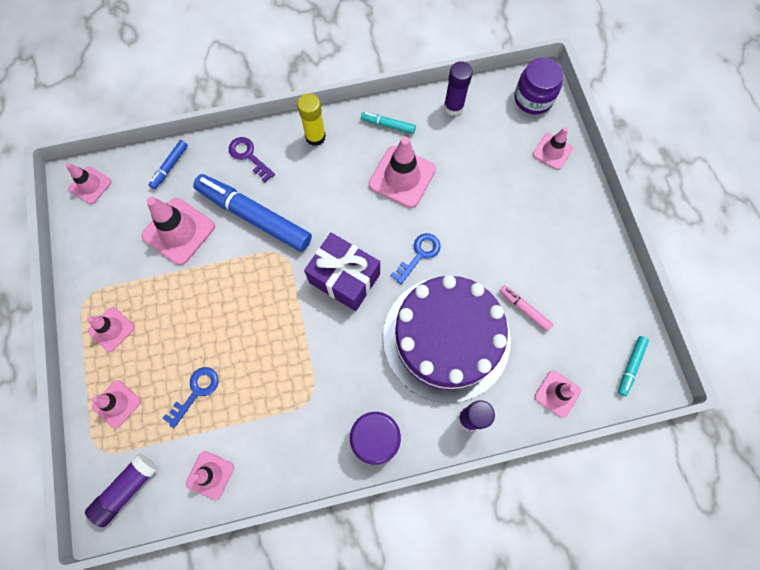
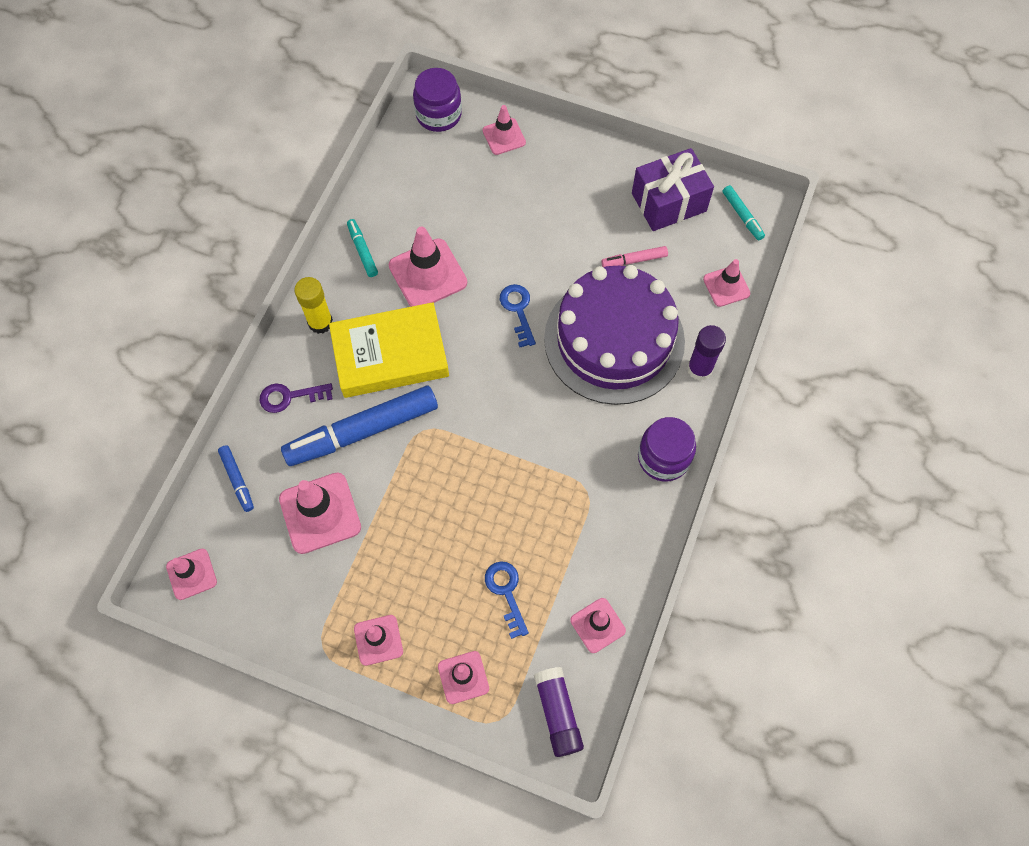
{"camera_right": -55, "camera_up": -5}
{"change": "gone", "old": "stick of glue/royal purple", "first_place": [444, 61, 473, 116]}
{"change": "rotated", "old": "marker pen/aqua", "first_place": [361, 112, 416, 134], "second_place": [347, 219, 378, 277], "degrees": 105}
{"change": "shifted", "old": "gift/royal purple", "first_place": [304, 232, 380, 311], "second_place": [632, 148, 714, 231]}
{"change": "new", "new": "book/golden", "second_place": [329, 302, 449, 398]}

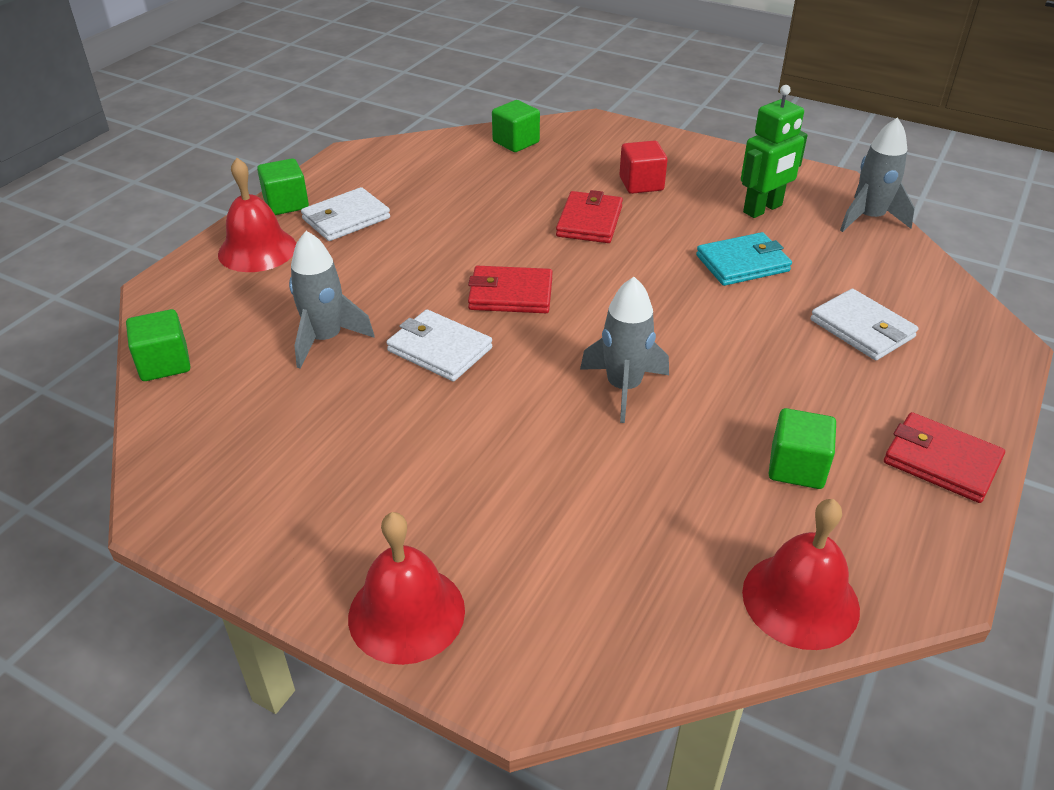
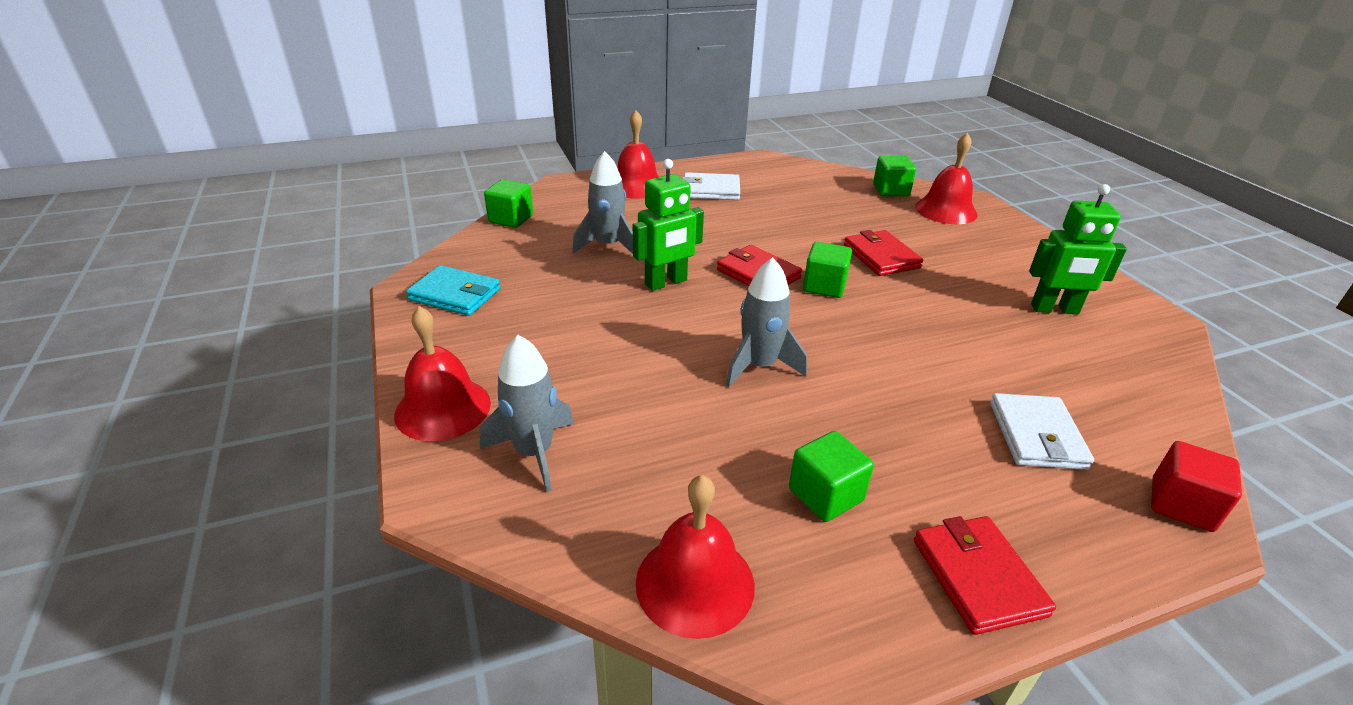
{"camera_right": 40, "camera_up": -5}
{"change": "shifted", "old": "toy rocket/ash-grey", "first_place": [840, 117, 915, 232], "second_place": [480, 335, 574, 492]}
{"change": "shifted", "old": "solid cube/crimson", "first_place": [619, 141, 668, 194], "second_place": [1151, 441, 1242, 532]}
{"change": "shifted", "old": "solid cube/leaf-green", "first_place": [257, 158, 309, 215], "second_place": [803, 242, 852, 298]}
{"change": "rotated", "old": "wallet/crimson", "first_place": [556, 190, 623, 243], "second_place": [844, 230, 923, 276], "degrees": -75}
{"change": "shifted", "old": "wallet/aqua", "first_place": [696, 232, 792, 286], "second_place": [406, 265, 500, 316]}
{"change": "swapped", "old": "wallet/white", "new": "robot/leaf-green", "first_place": [386, 310, 492, 381], "second_place": [633, 159, 704, 291]}
{"change": "new", "new": "hand bell/crimson", "second_place": [915, 133, 978, 224]}

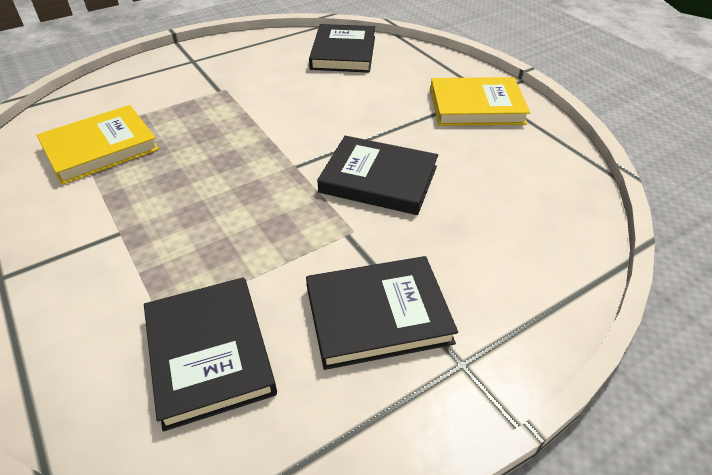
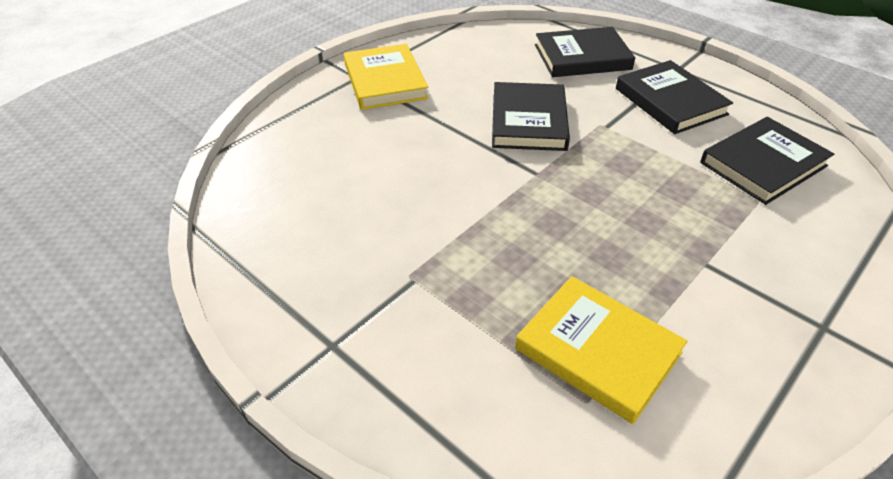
{"camera_right": -105, "camera_up": 0}
{"change": "shifted", "old": "book/ebony", "first_place": [309, 24, 375, 73], "second_place": [535, 27, 635, 77]}

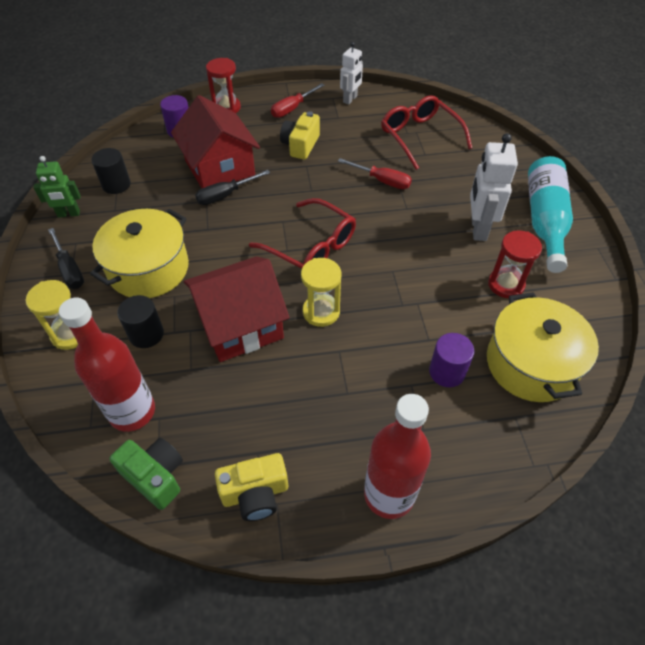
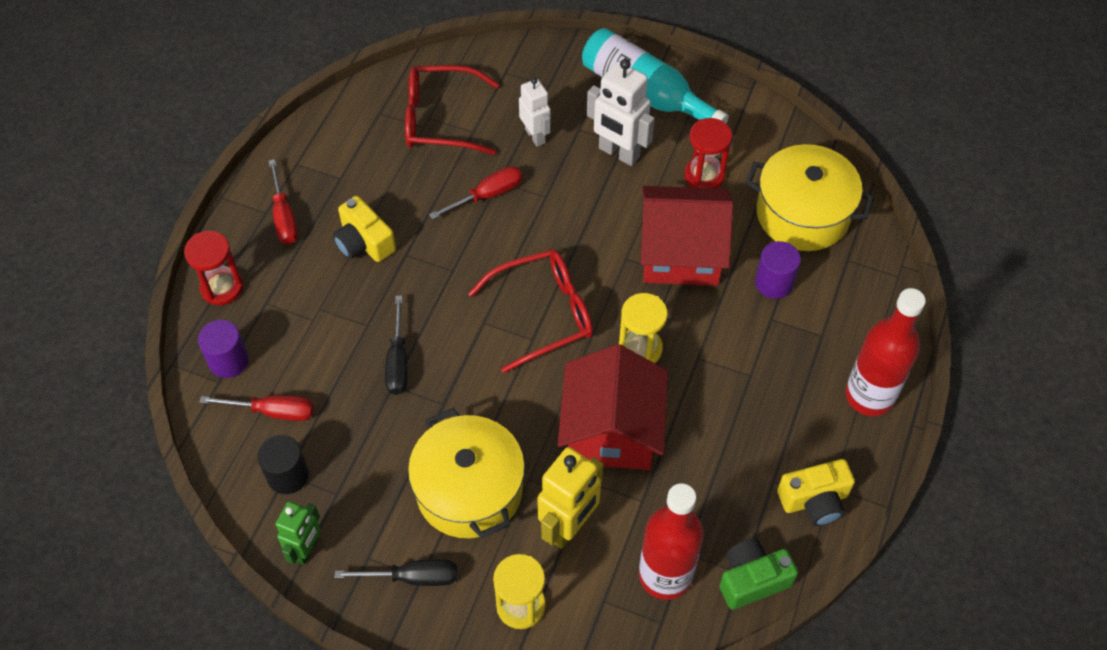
{"camera_right": -60, "camera_up": 5}
{"change": "shifted", "old": "robot/white", "first_place": [340, 42, 363, 105], "second_place": [519, 78, 551, 147]}
{"change": "shifted", "old": "house/crimson", "first_place": [171, 95, 260, 188], "second_place": [641, 186, 733, 286]}
{"change": "swapped", "old": "cylinder shape/ebony", "new": "robot/golden", "first_place": [117, 295, 164, 348], "second_place": [537, 447, 603, 549]}
{"change": "rotated", "old": "photo camera/golden", "first_place": [215, 453, 288, 521], "second_place": [777, 459, 855, 526], "degrees": 60}
{"change": "new", "new": "hand screwdriver/crimson", "second_place": [199, 395, 314, 421]}

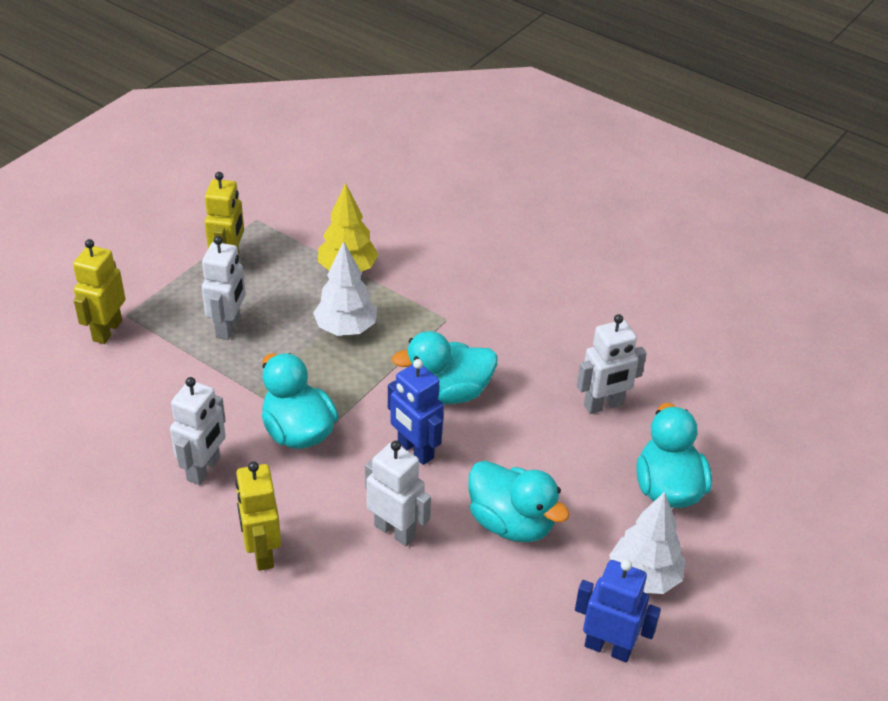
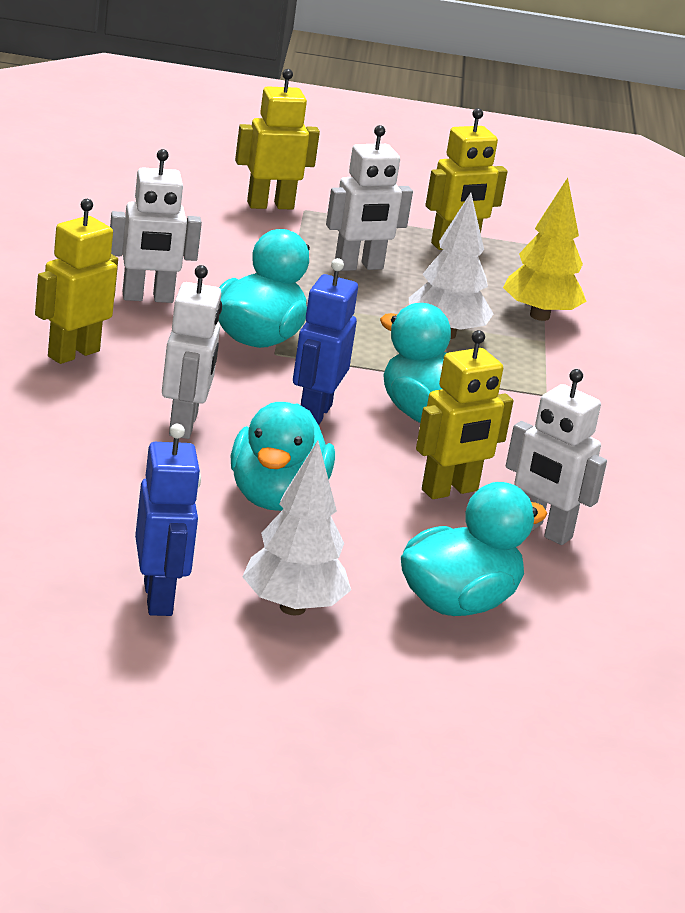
{"camera_right": 55, "camera_up": -15}
{"change": "new", "new": "robot/golden", "second_place": [416, 330, 513, 499]}

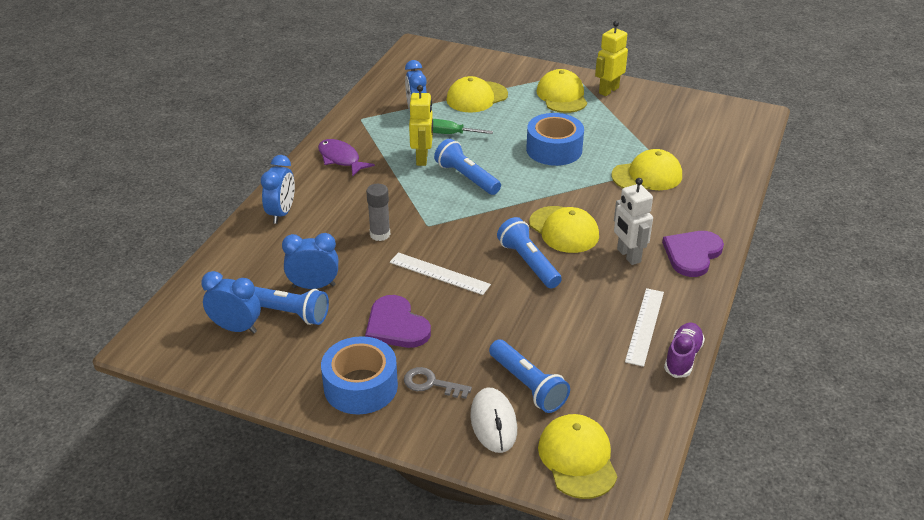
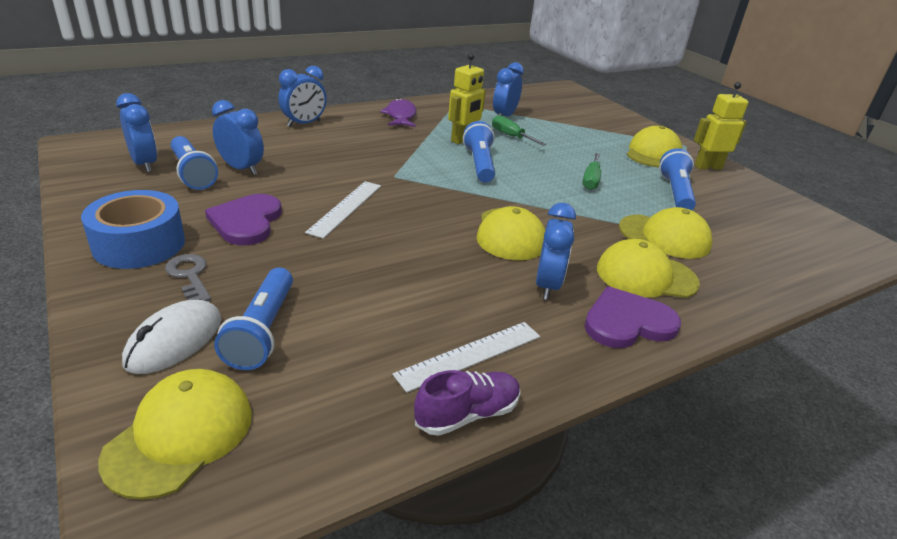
{"camera_right": 35, "camera_up": -5}
{"change": "shifted", "old": "peaked cap/golden", "first_place": [446, 76, 508, 113], "second_place": [597, 239, 700, 298]}
{"change": "swapped", "old": "sticky tape/blue", "new": "hand screwdriver/leaf-green", "first_place": [526, 113, 584, 166], "second_place": [582, 153, 601, 190]}
{"change": "swapped", "old": "robot/white", "new": "clock/blue", "first_place": [614, 178, 653, 265], "second_place": [536, 203, 576, 300]}
{"change": "gone", "old": "stick of glue/ash-grey", "first_place": [366, 184, 390, 241]}
{"change": "shifted", "old": "pocket torch/blue", "first_place": [497, 217, 562, 288], "second_place": [659, 148, 696, 210]}
{"change": "rotated", "old": "measuring stick/white", "first_place": [390, 252, 491, 295], "second_place": [305, 181, 381, 239], "degrees": 45}

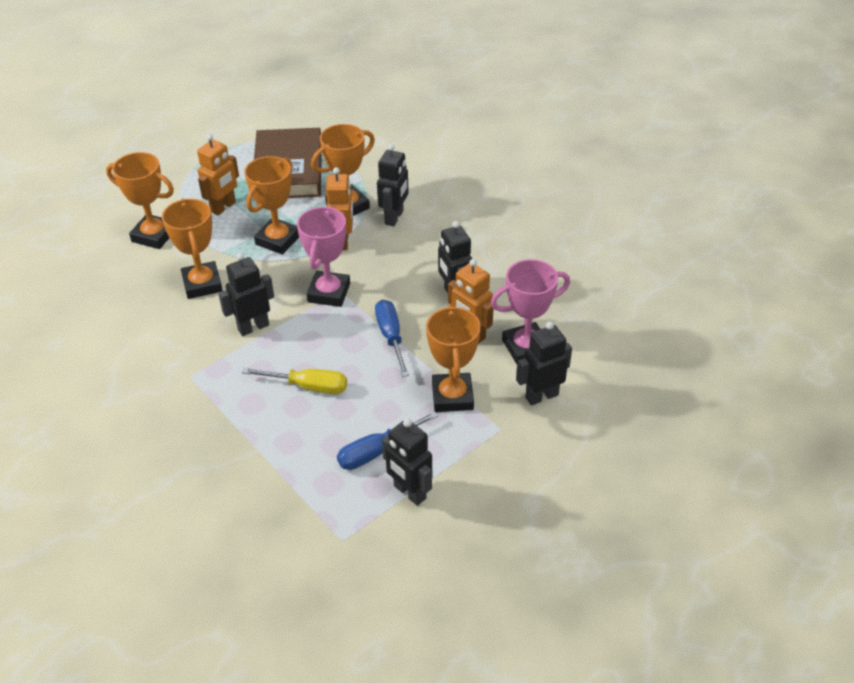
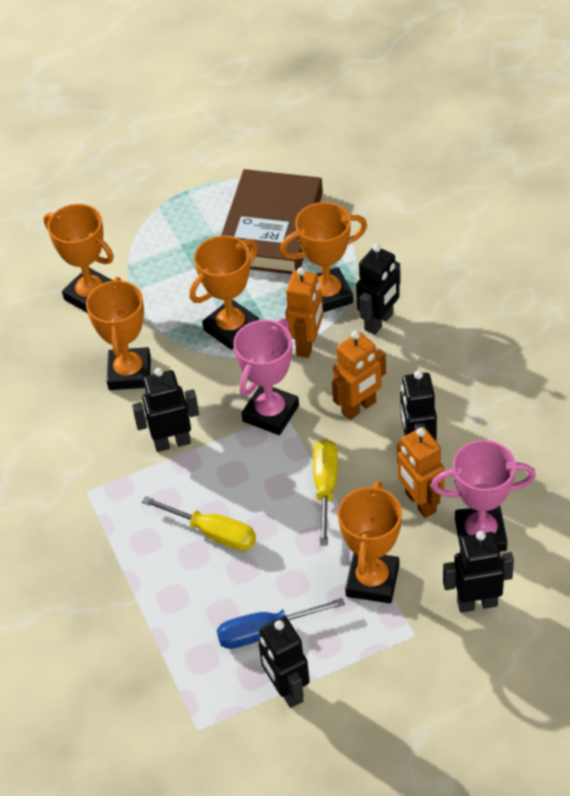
{"camera_right": 20, "camera_up": 5}
{"change": "shifted", "old": "robot/bright orange", "first_place": [197, 134, 239, 216], "second_place": [332, 331, 386, 420]}
{"change": "repainted", "old": "hand screwdriver/blue", "new": "hand screwdriver/golden", "first_place": [375, 299, 409, 377], "second_place": [313, 439, 338, 546]}

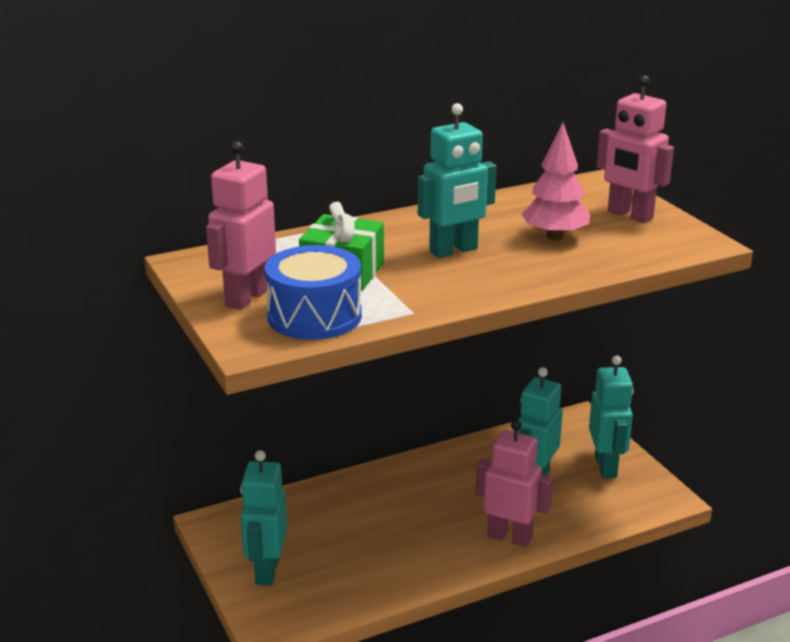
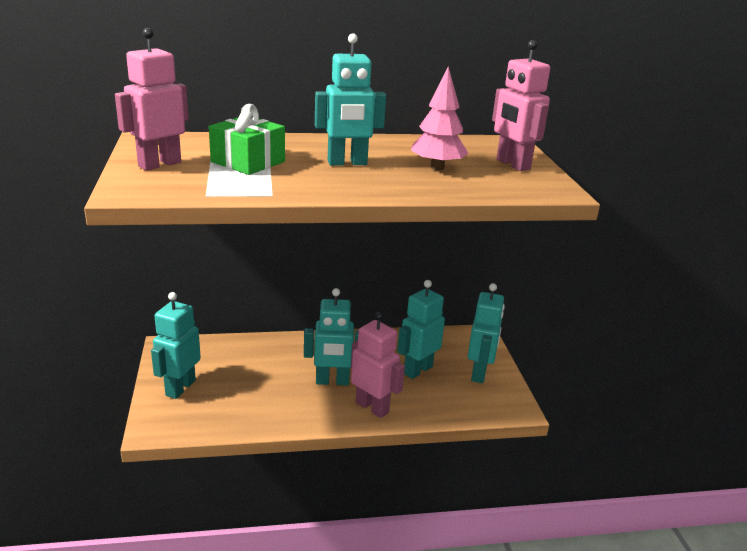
{"camera_right": 15, "camera_up": 0}
{"change": "gone", "old": "toy drum/blue", "first_place": [265, 245, 362, 340]}
{"change": "new", "new": "robot/aqua", "second_place": [304, 288, 358, 385]}

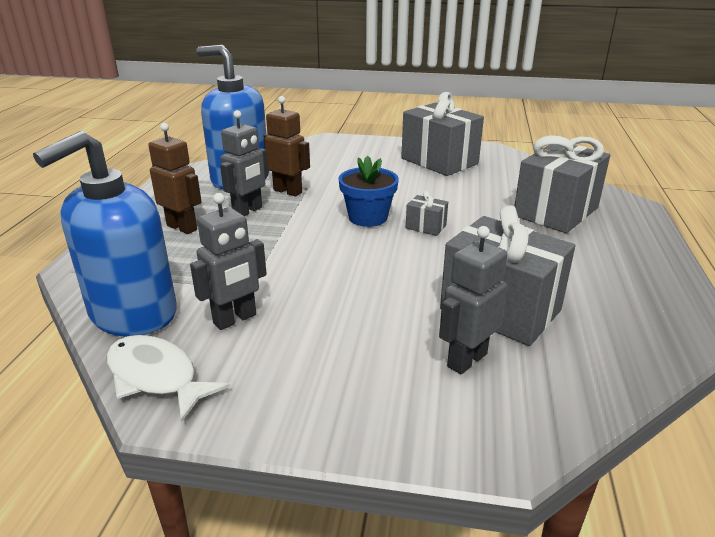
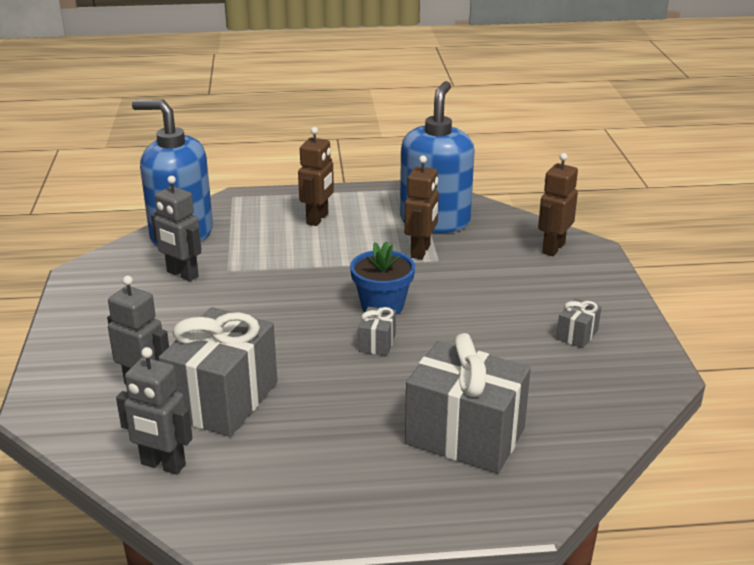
{"camera_right": 75, "camera_up": 0}
{"change": "scaled", "old": "gift/ash-grey", "first_place": [401, 92, 484, 176], "second_place": [556, 298, 601, 348], "factor": 0.44}
{"change": "shifted", "old": "robot/ash-grey", "first_place": [220, 110, 268, 216], "second_place": [116, 347, 193, 474]}
{"change": "gone", "old": "fish figure/white", "first_place": [107, 335, 230, 422]}
{"change": "new", "new": "robot/russet", "second_place": [538, 153, 578, 256]}

